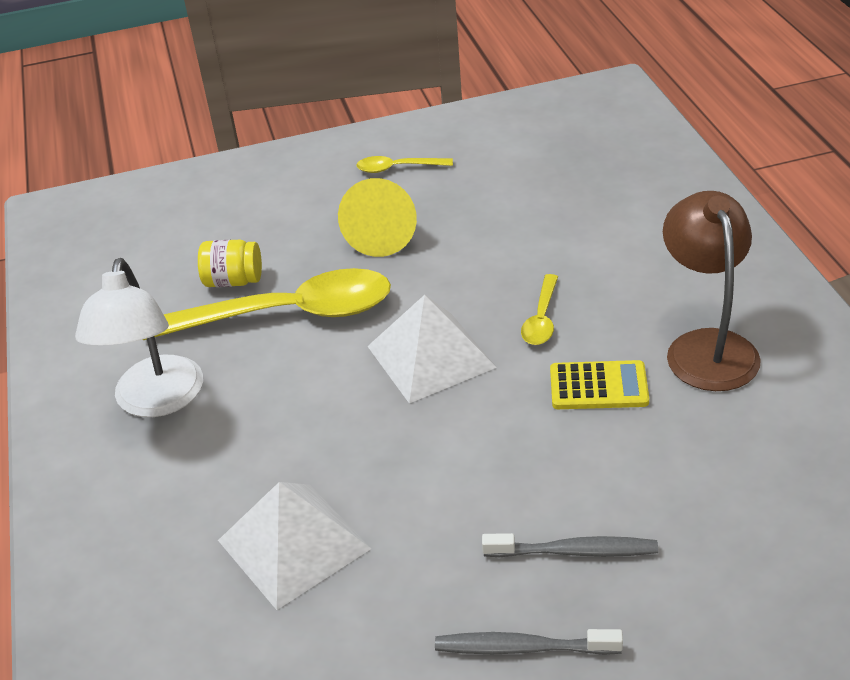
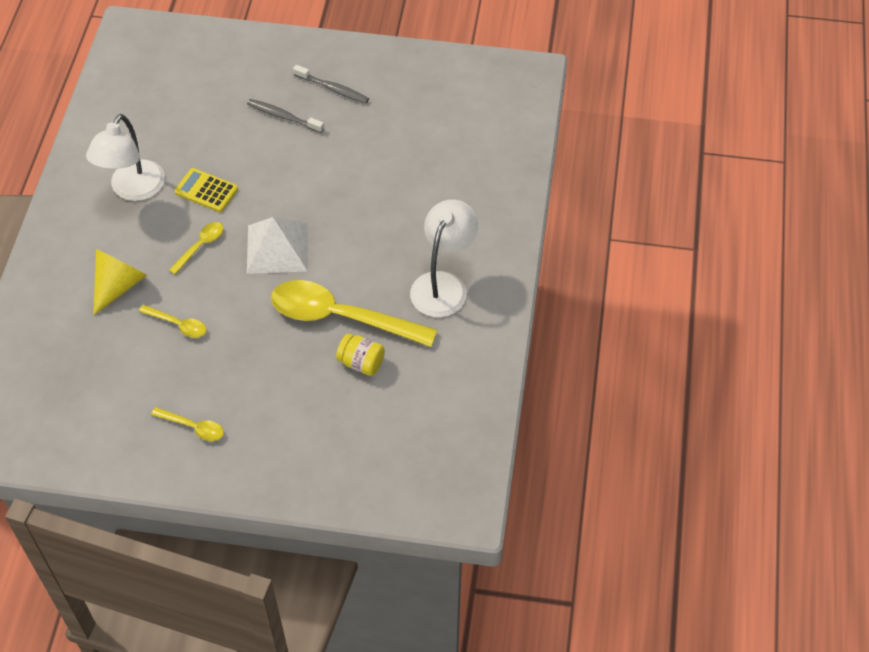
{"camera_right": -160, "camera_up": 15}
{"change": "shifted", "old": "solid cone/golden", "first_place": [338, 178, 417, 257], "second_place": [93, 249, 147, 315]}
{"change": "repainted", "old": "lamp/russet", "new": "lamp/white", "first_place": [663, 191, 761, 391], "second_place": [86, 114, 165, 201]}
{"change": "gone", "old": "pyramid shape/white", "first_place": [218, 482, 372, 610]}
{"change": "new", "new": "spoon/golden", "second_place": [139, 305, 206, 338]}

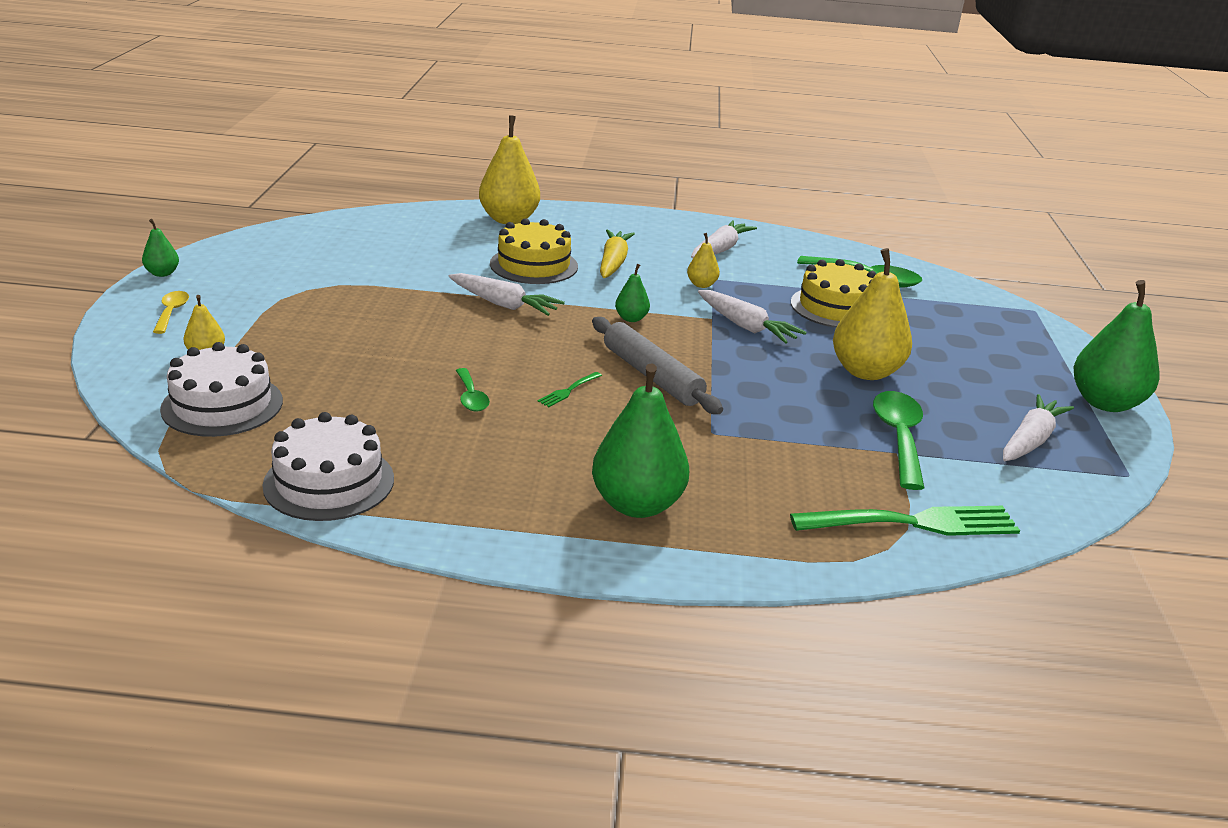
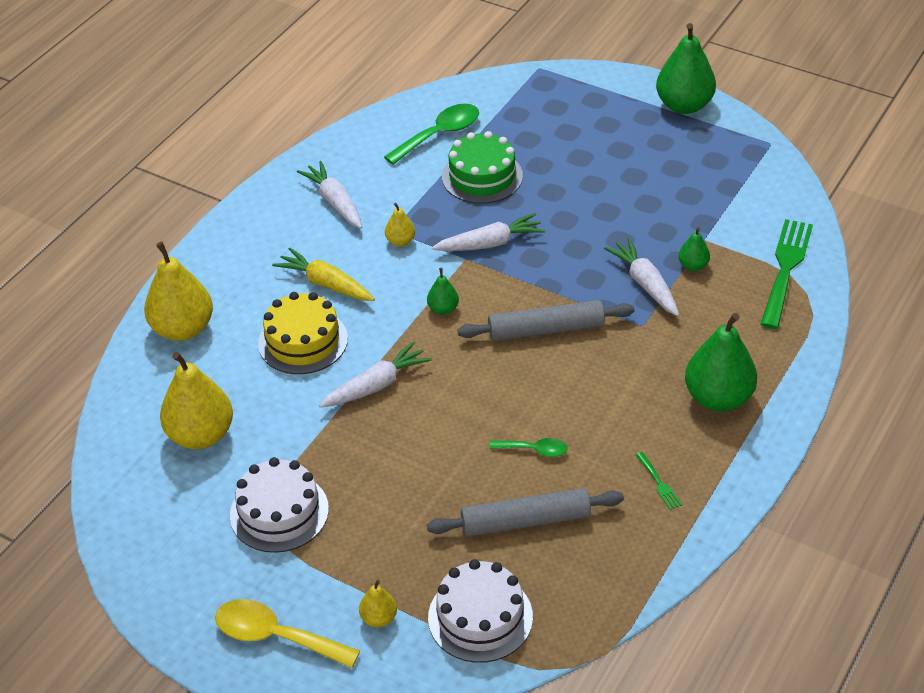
{"camera_right": -60, "camera_up": 15}
{"change": "shifted", "old": "toy pear/leaf-green", "first_place": [142, 219, 179, 277], "second_place": [678, 227, 710, 271]}
{"change": "shifted", "old": "toy pear/golden", "first_place": [833, 248, 912, 380], "second_place": [160, 352, 233, 449]}
{"change": "repainted", "old": "gateau/golden", "new": "gateau/leaf-green", "first_place": [791, 259, 876, 328], "second_place": [442, 131, 523, 204]}
{"change": "scaled", "old": "spoon/golden", "first_place": [153, 291, 189, 334], "second_place": [215, 599, 360, 668], "factor": 1.78}
{"change": "shifted", "old": "dinner fork/leaf-green", "first_place": [537, 372, 602, 407], "second_place": [636, 452, 682, 510]}
{"change": "gone", "old": "spoon/leaf-green", "first_place": [873, 391, 925, 490]}
{"change": "shifted", "old": "toy carrot/white", "first_place": [1003, 394, 1074, 461], "second_place": [604, 238, 679, 316]}
{"change": "shifted", "old": "gateau/white", "first_place": [262, 412, 394, 521], "second_place": [230, 457, 329, 553]}
{"change": "new", "new": "pastry roller/ash-grey", "second_place": [427, 488, 624, 536]}

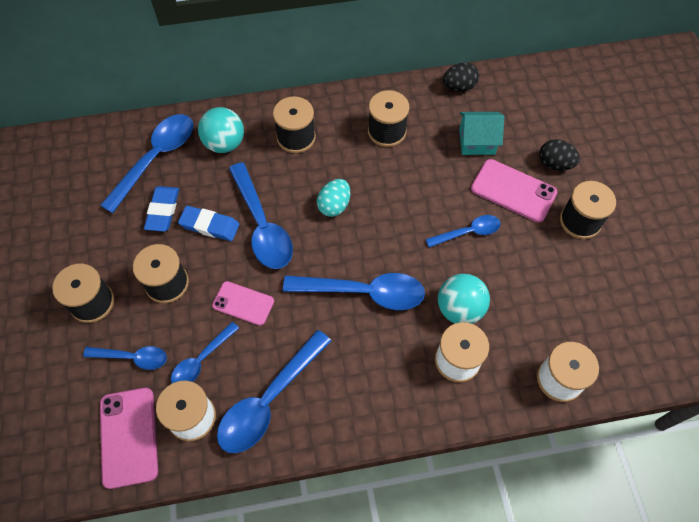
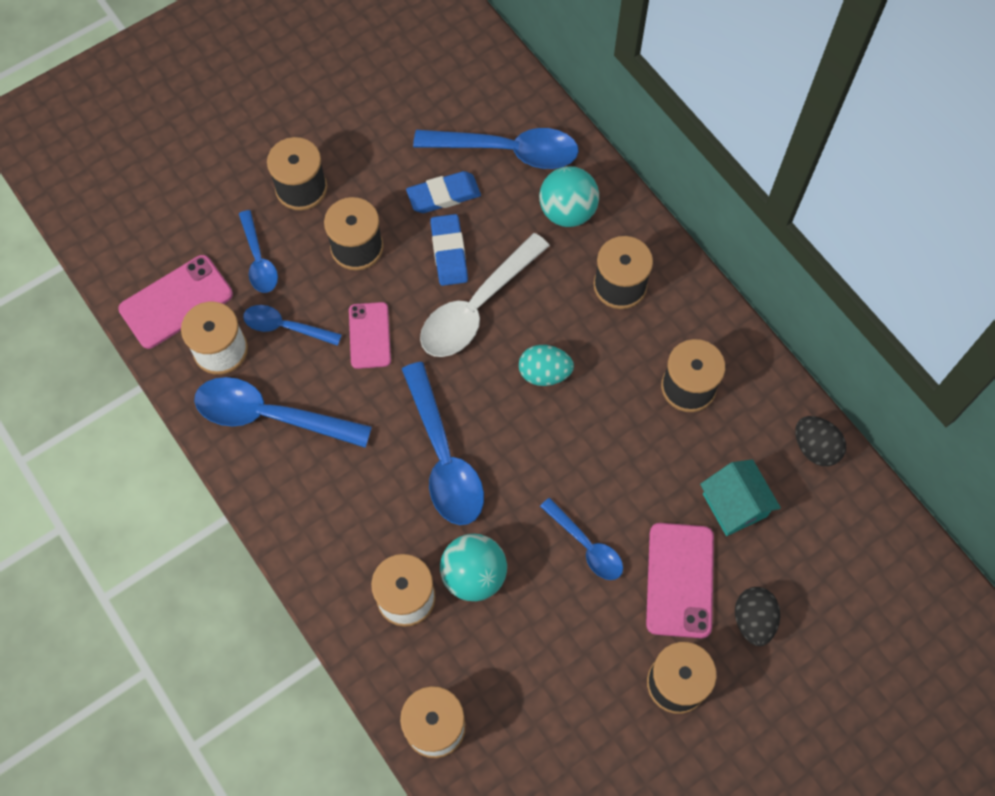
{"camera_right": 65, "camera_up": 5}
{"change": "repainted", "old": "spoon/blue", "new": "spoon/white", "first_place": [229, 162, 293, 269], "second_place": [420, 233, 550, 357]}

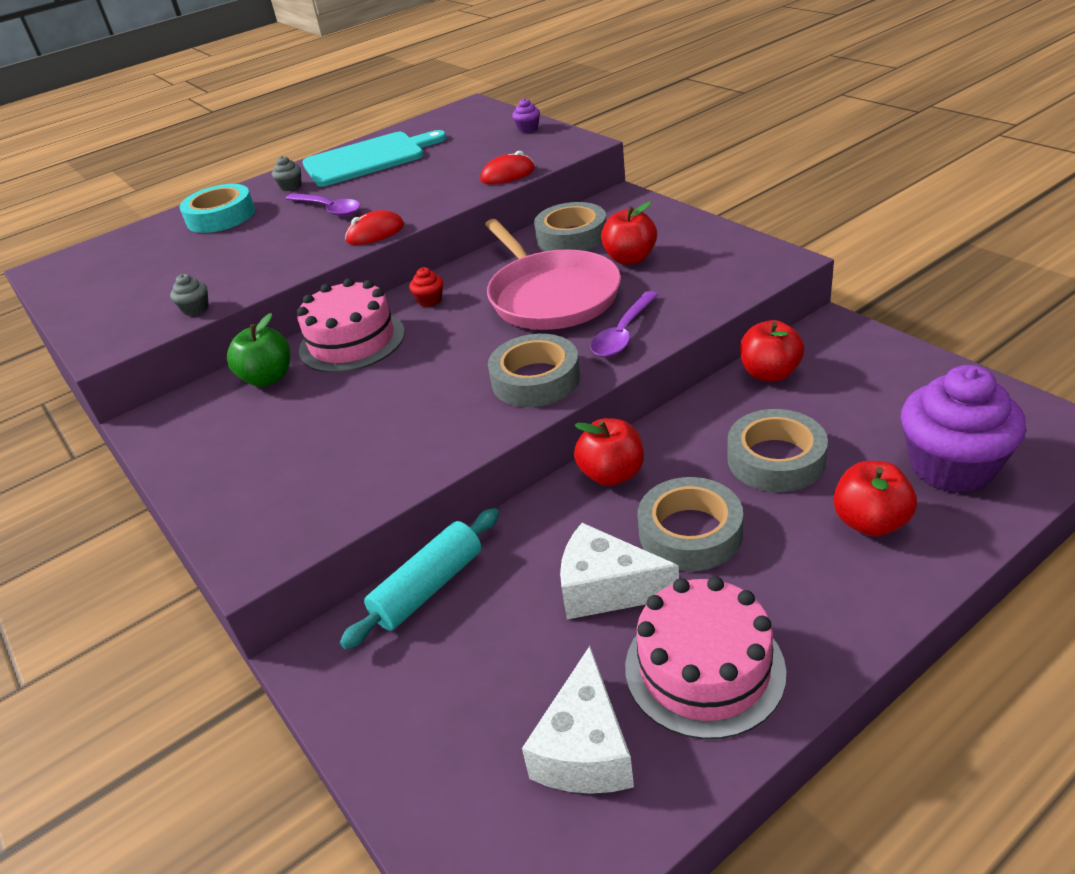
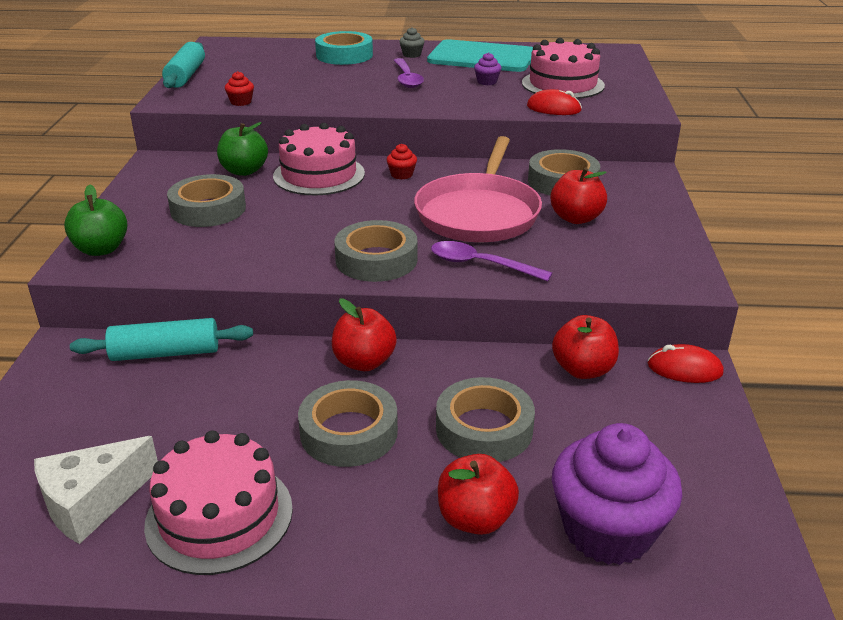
{"camera_right": 35, "camera_up": -5}
{"change": "shifted", "old": "muffin/royal purple", "first_place": [512, 98, 540, 133], "second_place": [474, 52, 502, 85]}
{"change": "shifted", "old": "PC mouse/crimson", "first_place": [345, 210, 404, 245], "second_place": [648, 344, 724, 383]}
{"change": "repainted", "old": "muffin/ash-grey", "new": "muffin/crimson", "first_place": [170, 274, 209, 316], "second_place": [225, 71, 254, 106]}
{"change": "rotated", "old": "spoon/royal purple", "first_place": [590, 291, 658, 357], "second_place": [431, 241, 552, 281], "degrees": 45}
{"change": "gone", "old": "cheese wedge/white", "first_place": [560, 523, 679, 619]}
{"change": "new", "new": "gateau/pink", "second_place": [522, 38, 605, 99]}
{"change": "new", "new": "pastry roller/aqua", "second_place": [162, 42, 205, 88]}
{"change": "new", "new": "sticky tape/ash-grey", "second_place": [167, 174, 246, 227]}
{"change": "new", "new": "apple fruit/leaf-green", "second_place": [64, 185, 128, 256]}

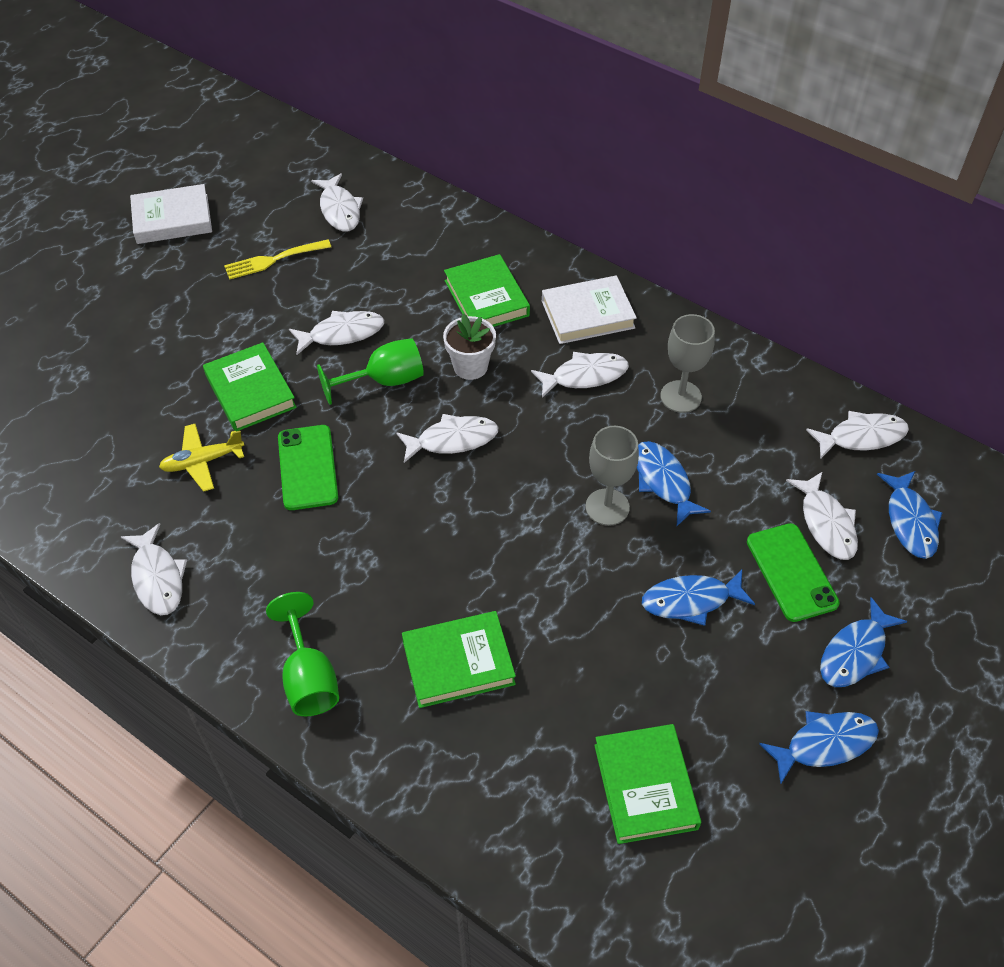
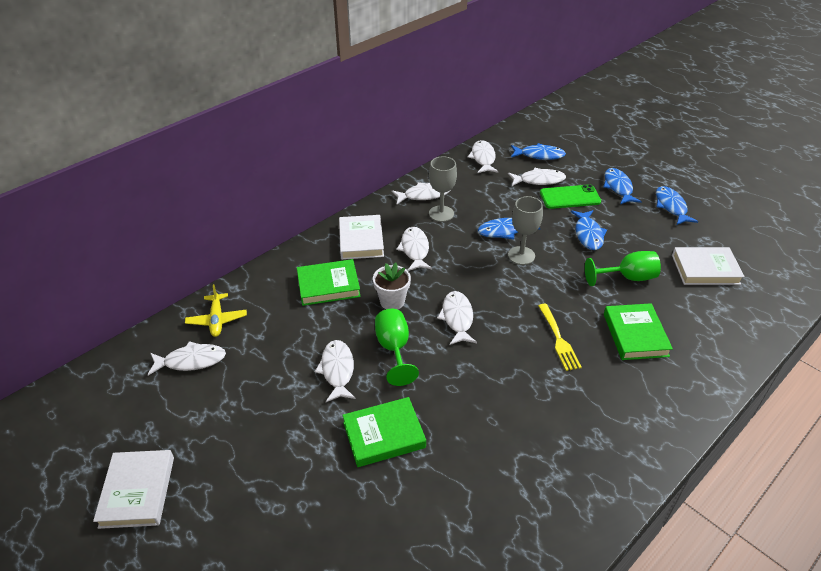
{"camera_right": -80, "camera_up": -10}
{"change": "shifted", "old": "dinner fork/golden", "first_place": [224, 239, 331, 280], "second_place": [538, 304, 582, 371]}
{"change": "shifted", "old": "toy plane/golden", "first_place": [159, 424, 244, 492], "second_place": [185, 284, 247, 337]}
{"change": "gone", "old": "smartphone/leaf-green", "first_place": [278, 425, 338, 510]}
{"change": "shifted", "old": "fish figure/white", "first_place": [121, 523, 187, 615], "second_place": [391, 182, 449, 204]}
{"change": "shifted", "old": "wine glass/leaf-green", "first_place": [266, 592, 339, 716], "second_place": [585, 251, 661, 286]}
{"change": "rotated", "old": "fish figure/blue", "first_place": [820, 597, 907, 687], "second_place": [603, 168, 642, 204], "degrees": -150}
{"change": "repainted", "old": "book/leaf-green", "new": "book/white", "first_place": [594, 724, 701, 844], "second_place": [672, 247, 745, 285]}

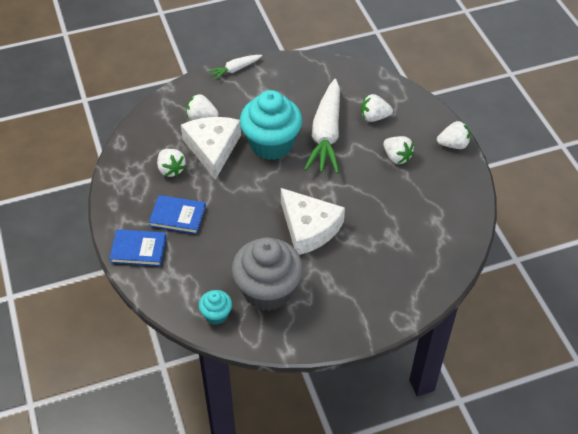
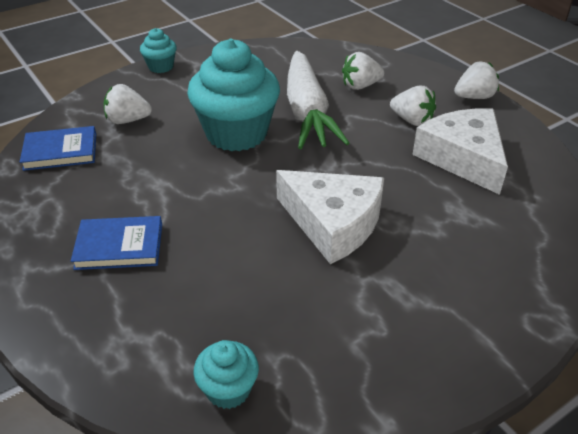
{"camera_right": -15, "camera_up": -10}
{"change": "swapped", "old": "toy carrot/white", "new": "muffin/aqua", "first_place": [208, 55, 262, 80], "second_place": [140, 28, 177, 73]}
{"change": "shifted", "old": "cheese wedge/white", "first_place": [181, 117, 241, 180], "second_place": [412, 108, 508, 195]}
{"change": "gone", "old": "berry/white", "first_place": [157, 149, 186, 177]}
{"change": "shifted", "old": "book/blue", "first_place": [109, 229, 166, 266], "second_place": [20, 126, 96, 171]}
{"change": "gone", "old": "muffin/ash-grey", "first_place": [232, 237, 303, 311]}

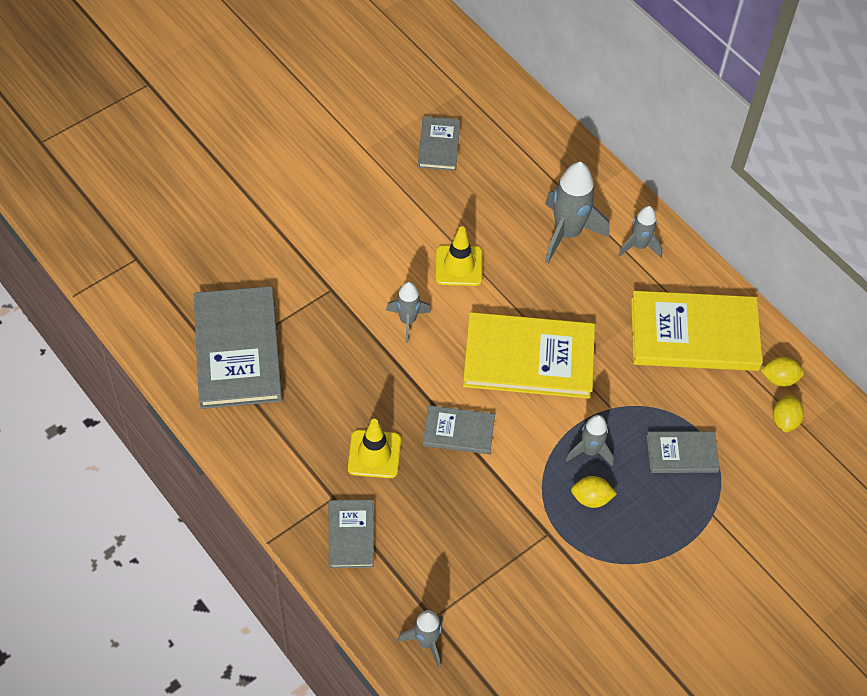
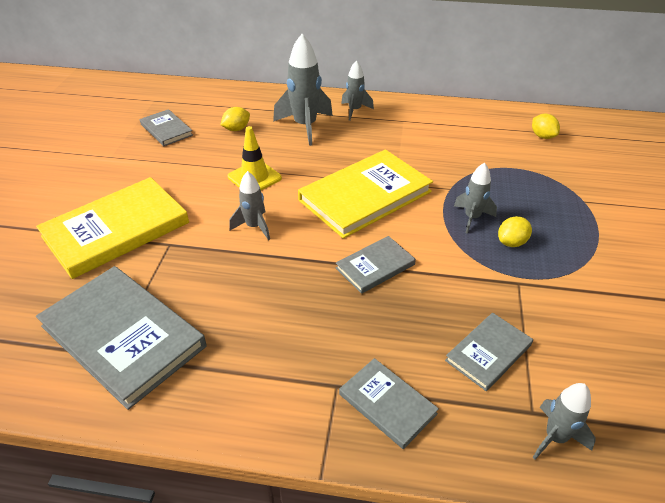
{"camera_right": -40, "camera_up": -15}
{"change": "shifted", "old": "book/golden", "first_place": [631, 291, 763, 371], "second_place": [36, 177, 189, 279]}
{"change": "shifted", "old": "citrus fruit/golden", "first_place": [761, 357, 804, 387], "second_place": [220, 107, 250, 131]}
{"change": "gone", "old": "safety cone/golden", "first_place": [348, 419, 401, 478]}
{"change": "shifted", "old": "book/ash-grey", "first_place": [647, 431, 720, 473], "second_place": [445, 313, 533, 391]}

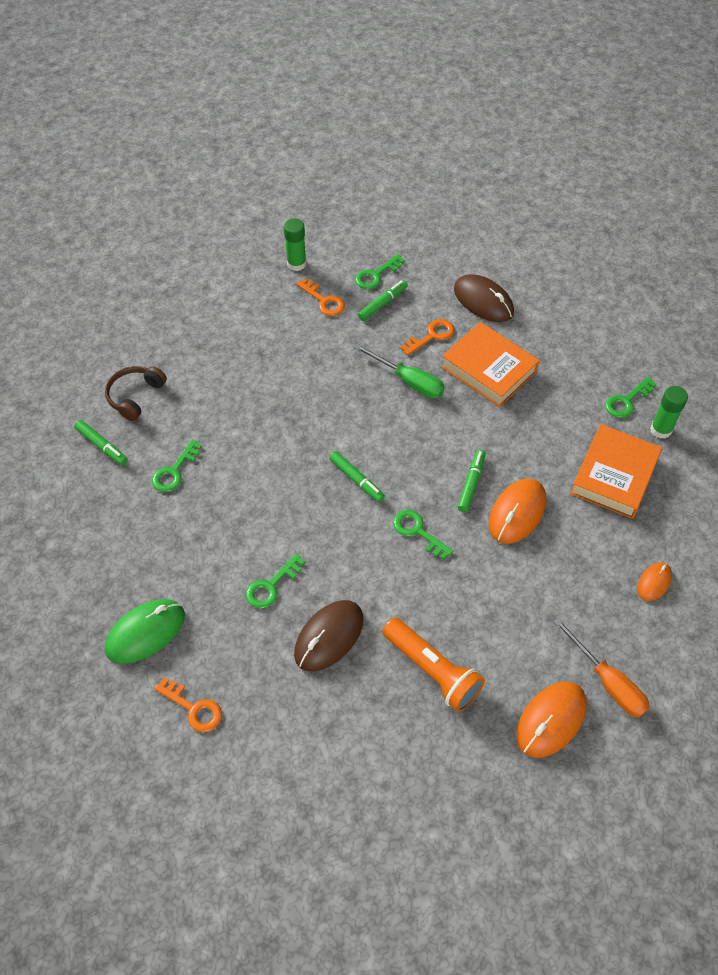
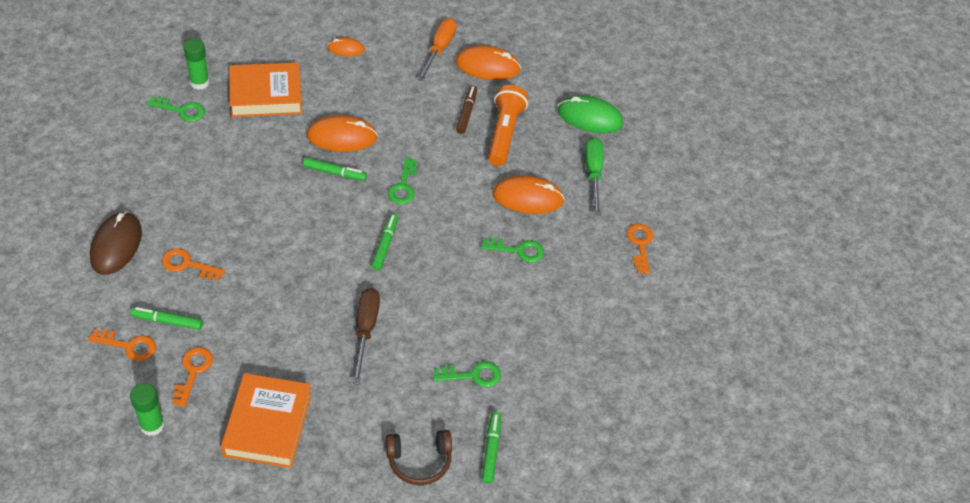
{"camera_right": -130, "camera_up": -5}
{"change": "repainted", "old": "door key/leaf-green", "new": "door key/bright orange", "first_place": [355, 254, 405, 289], "second_place": [88, 329, 156, 361]}
{"change": "shifted", "old": "book/bright orange", "first_place": [441, 322, 540, 407], "second_place": [221, 373, 312, 468]}
{"change": "shifted", "old": "hand screwdriver/leaf-green", "first_place": [354, 344, 445, 398], "second_place": [585, 137, 604, 216]}
{"change": "rotated", "old": "marker pen/leaf-green", "first_place": [458, 449, 485, 512], "second_place": [303, 157, 367, 181], "degrees": -150}
{"change": "shifted", "old": "PC mouse/leaf-green", "first_place": [105, 599, 185, 663], "second_place": [558, 95, 623, 133]}
{"change": "repainted", "old": "PC mouse/russet", "new": "PC mouse/bright orange", "first_place": [294, 600, 363, 672], "second_place": [492, 175, 565, 214]}
{"change": "new", "new": "marker pen/russet", "second_place": [456, 86, 477, 134]}
{"change": "new", "new": "hand screwdriver/russet", "second_place": [353, 288, 380, 385]}

